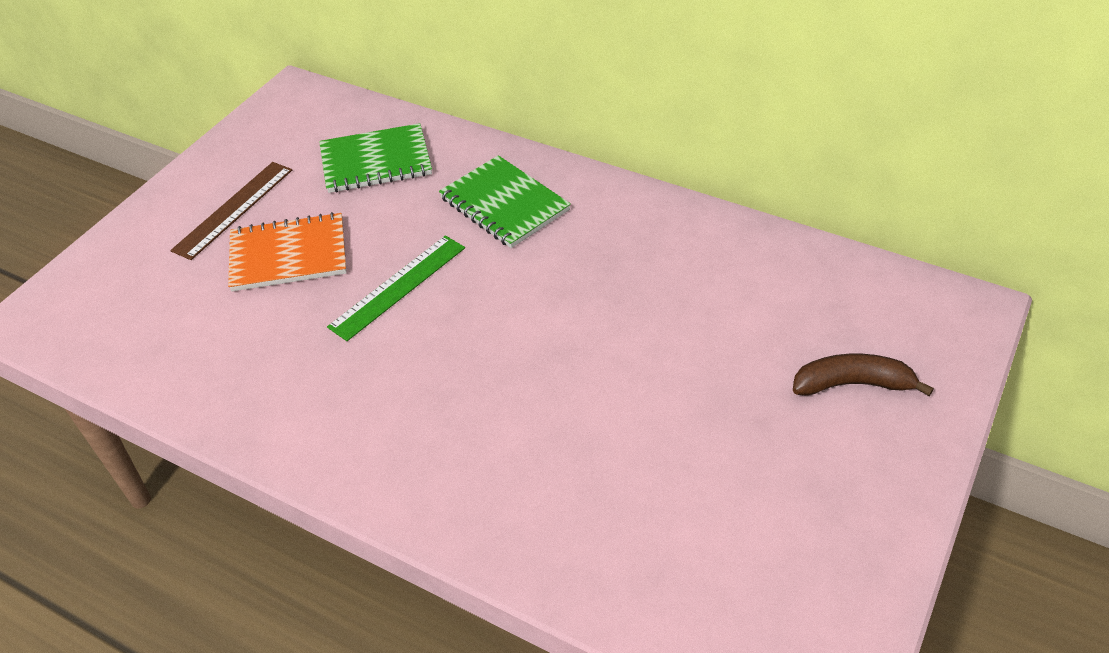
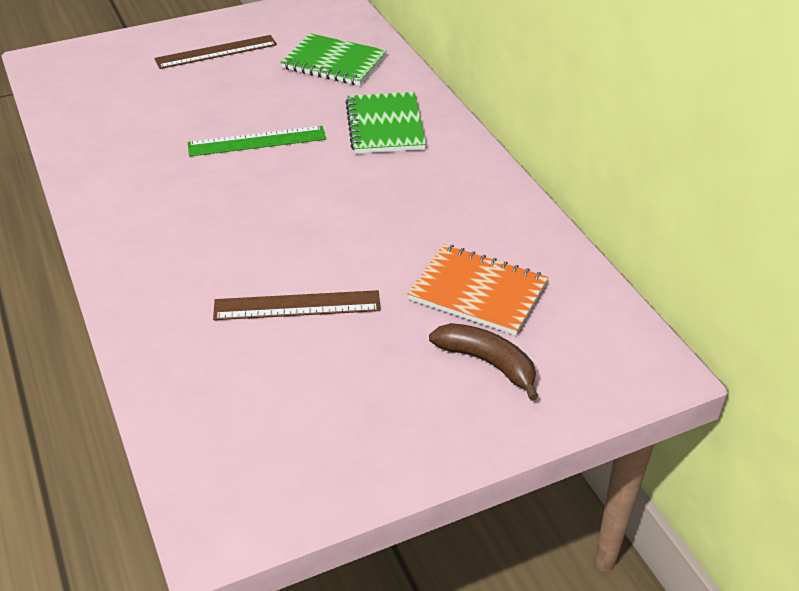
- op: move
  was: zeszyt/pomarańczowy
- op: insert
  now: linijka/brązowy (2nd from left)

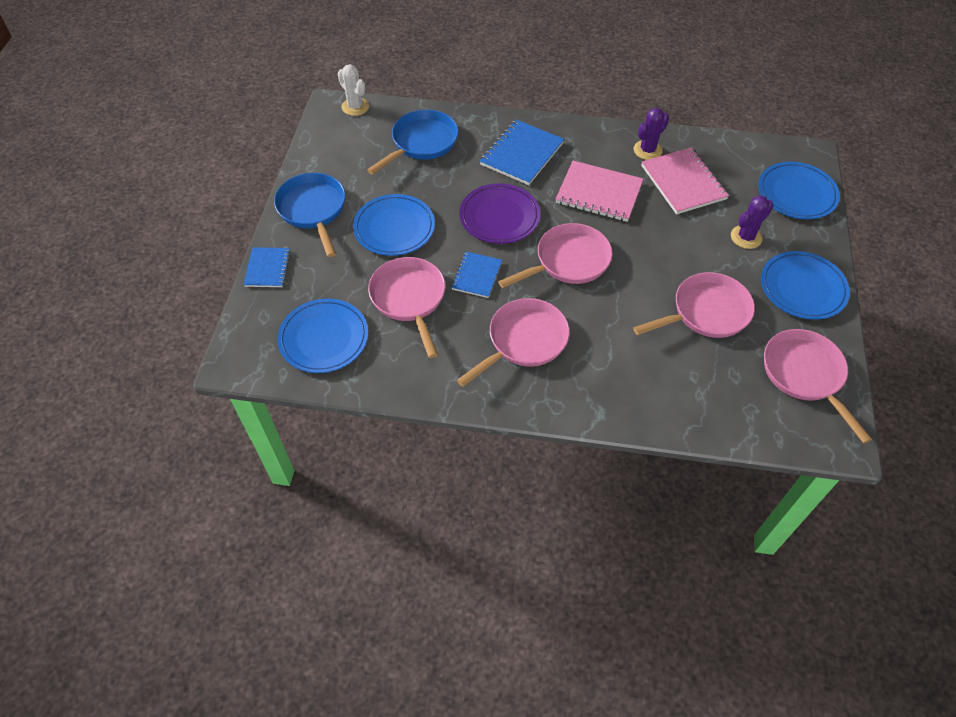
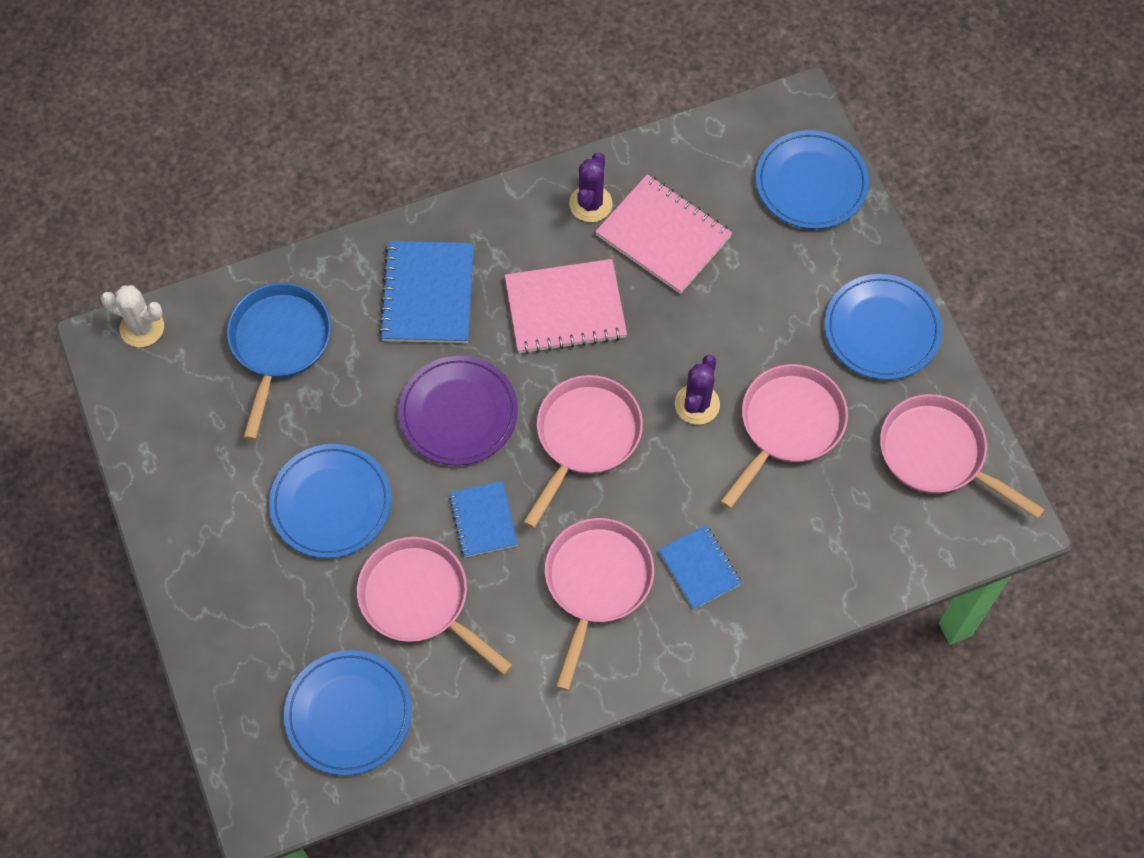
- op: delete
  was: patelnia/niebieski (1st from left)
- op: move
  was: kaktus/fioletowy (2nd from left)
- op: move
  was: zeszyt/niebieski (1st from left in the first image)
  now: zeszyt/niebieski (3rd from left)

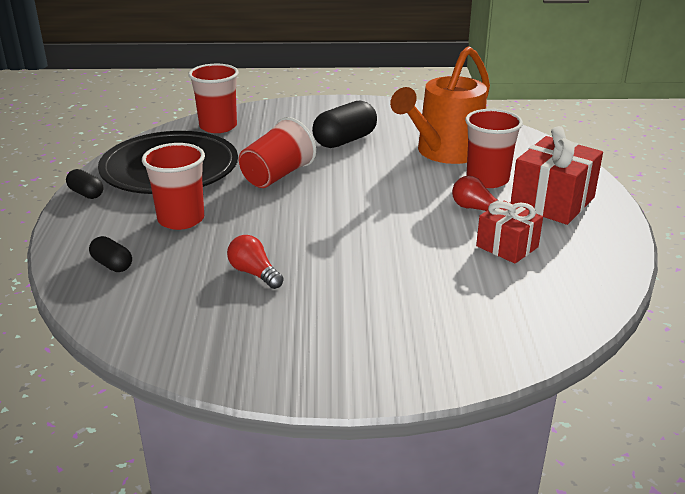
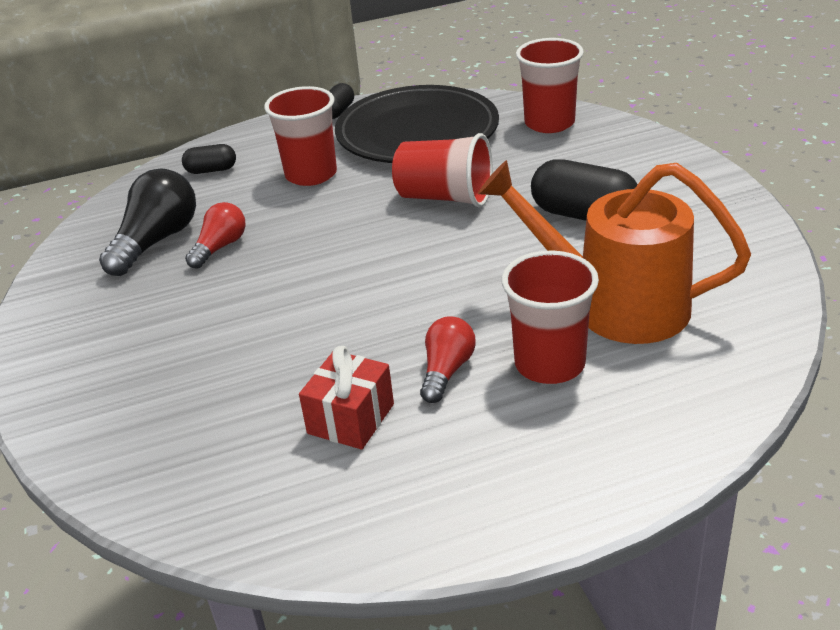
- op: delete
  was: prezent/czerwony (2nd from left)
- op: rotate
  was: kapsułka/czarny (2nd from left in the first image)
  clockwise: 60
- op: insert
  now: żarówka/czarny

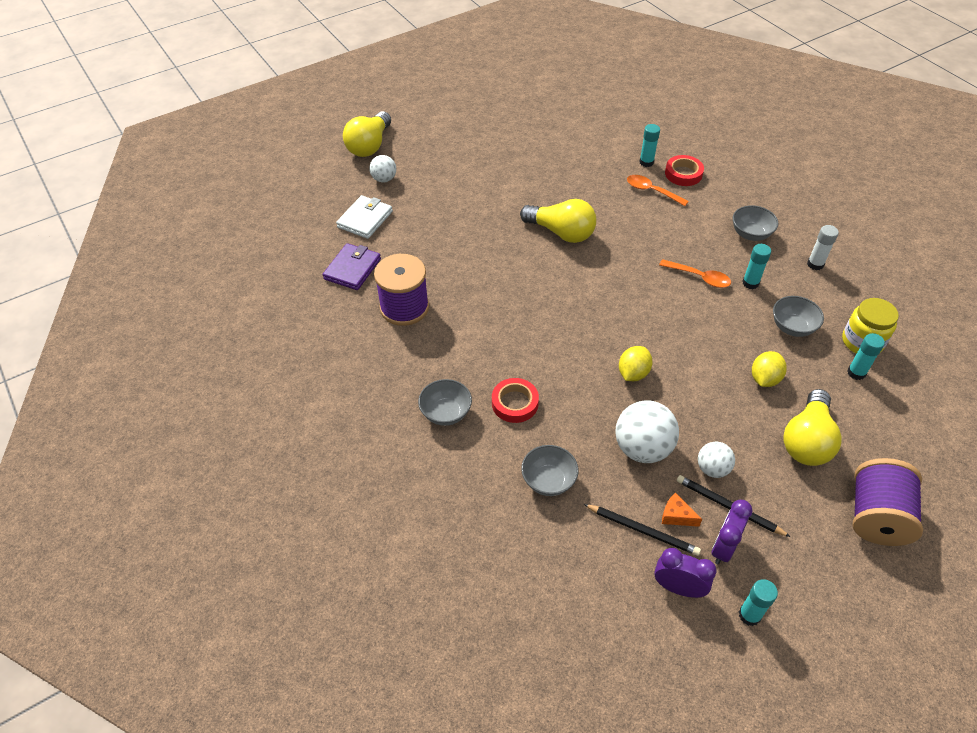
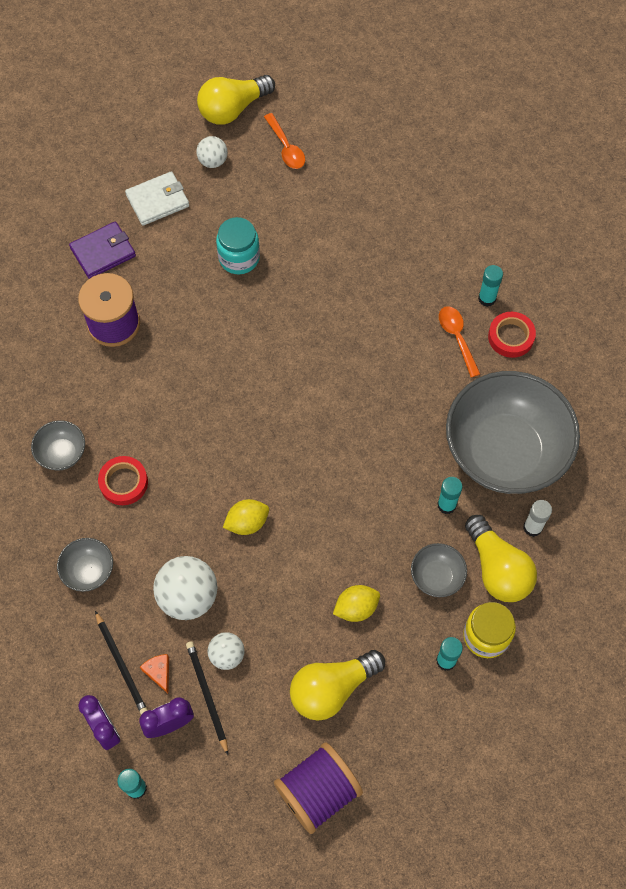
- op: move
  was: żarówka/żółty (2nd from left in the first image)
  now: żarówka/żółty (3rd from left)
- op: resize
  was: miska/szary (3rd from left in the first image)
  ratio: 2.42
- op: move
  was: łyżka/pomarańczowy (2nd from left in the first image)
  now: łyżka/pomarańczowy (1st from left)
- op: insert
  now: słoik/turkusowy

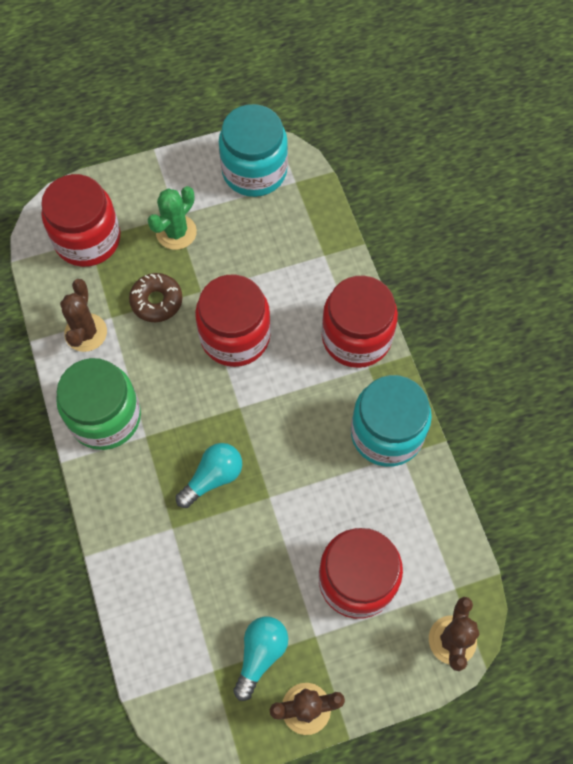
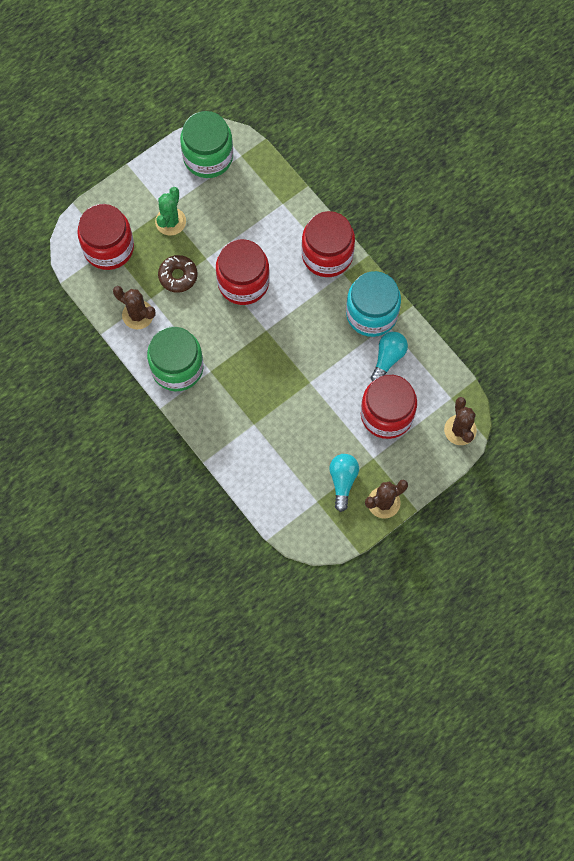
- op: recolor
  was: słoik/turkusowy (1st from left)
  now: słoik/zielony (2nd from left)
- op: rotate
  was: kaktus/brązowy (1st from left)
  clockwise: -45
- op: move
  was: żarówka/turkusowy (1st from left in the first image)
  now: żarówka/turkusowy (2nd from left)

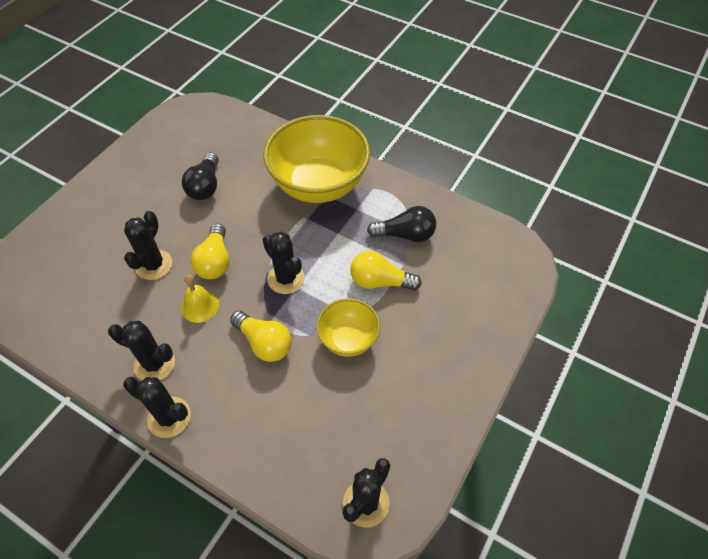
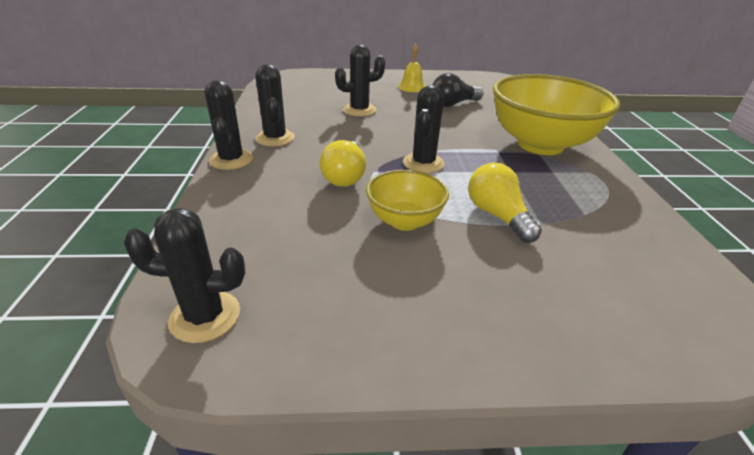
- op: delete
  was: żarówka/czarny (2nd from left)
- op: delete
  was: żarówka/żółty (1st from left)
- op: move
  was: dzwonek/żółty

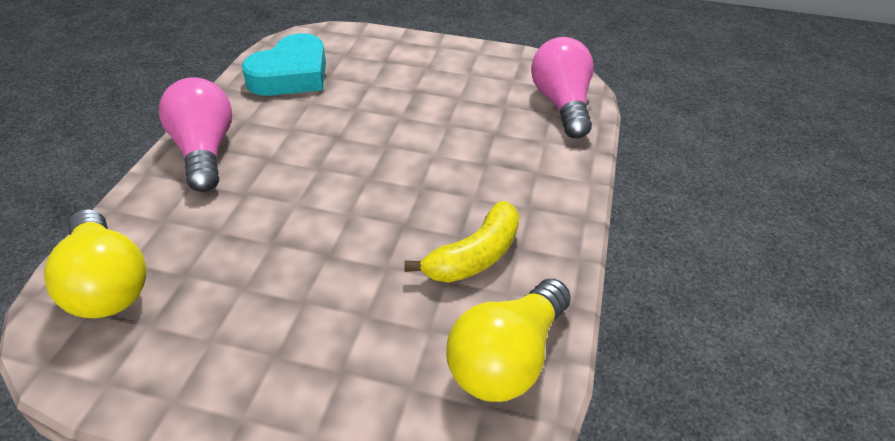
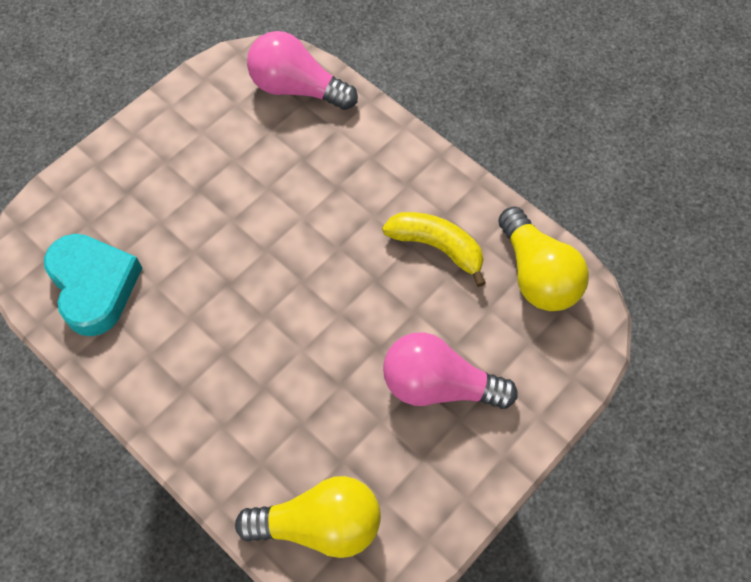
- op: move
  was: żarówka/różowy (1st from left in the first image)
  now: żarówka/różowy (2nd from left)
- op: rotate
  was: banan/żółty
  clockwise: -45

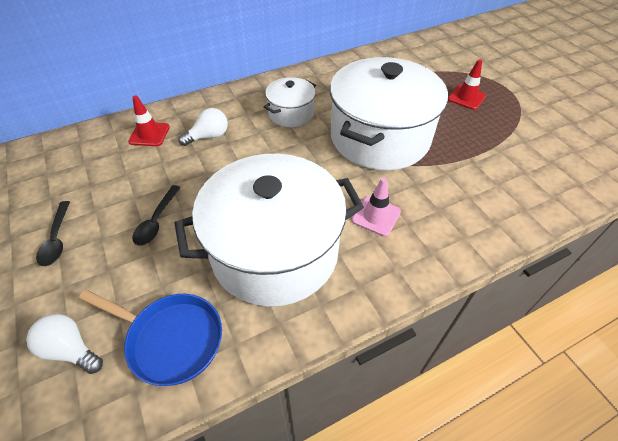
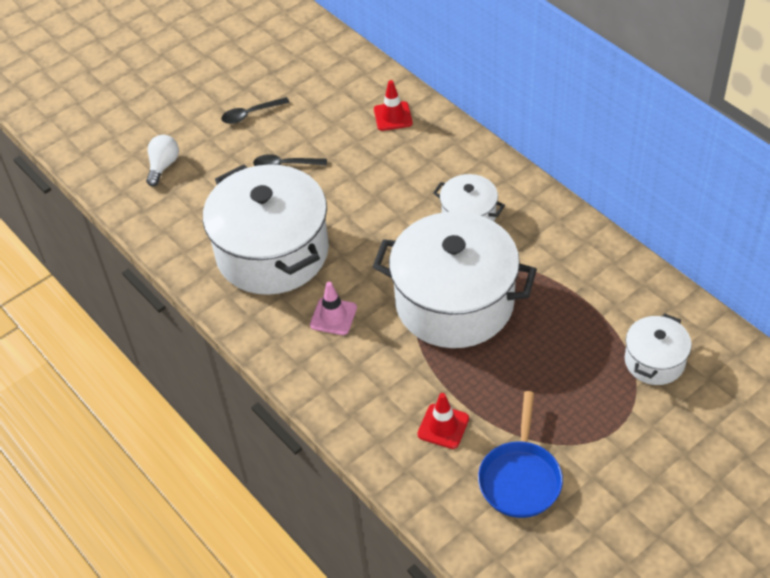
- op: move
  was: pachołek/czerwony (2nd from left)
- op: delete
  was: żarówka/biały (2nd from left)
- op: move
  was: patelnia/niebieski
- op: insert
  now: garnek/biały (4th from left)

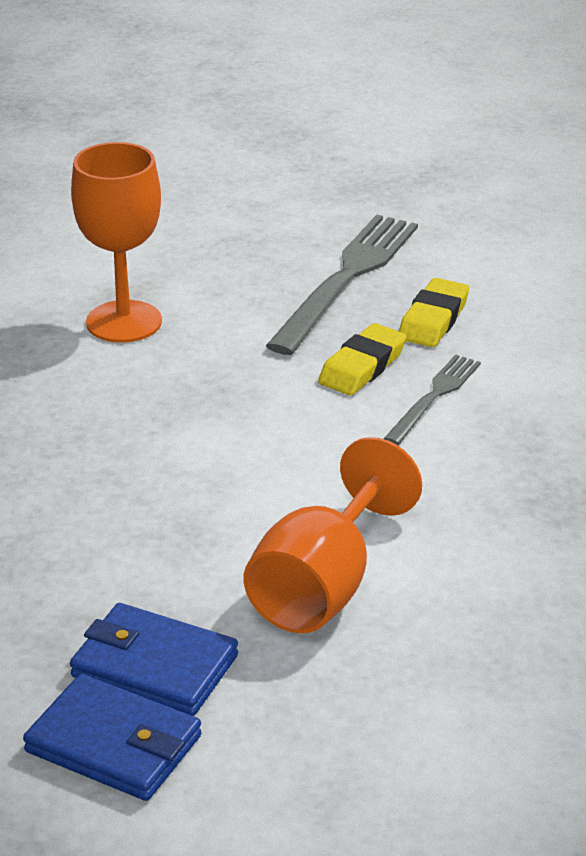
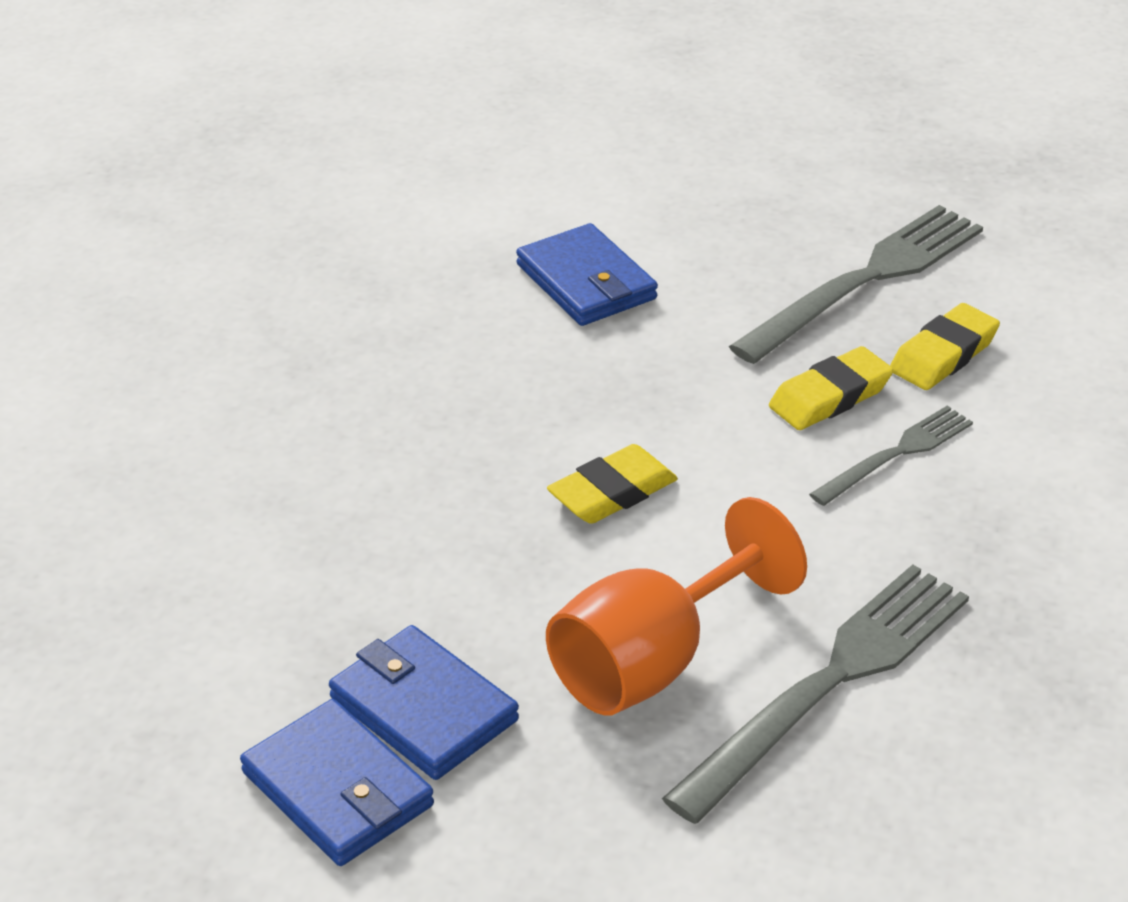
- op: replace
  was: kielich/pomarańczowy (1st from left)
  now: portfel/niebieski (3rd from left)
- op: insert
  now: gumka do mazania/żółty (1st from left)
- op: insert
  now: widelec/szary (1st from left)

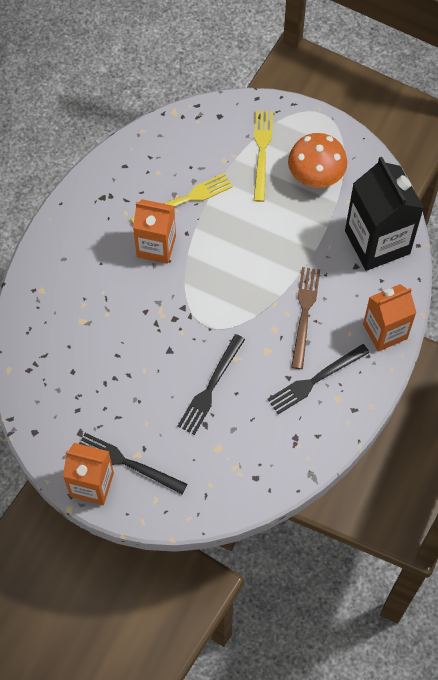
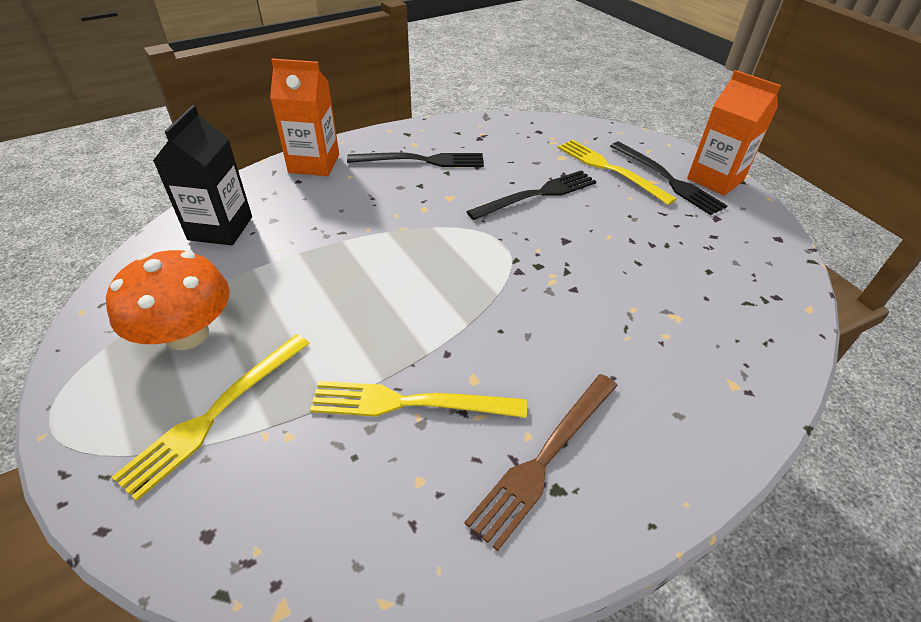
- op: resize
  was: karton mleka/czarny
  ratio: 0.65
- op: delete
  was: karton mleka/pomarańczowy (2nd from left)
- op: move
  was: widelec/brązowy
- op: insert
  now: widelec/żółty (3rd from left)

